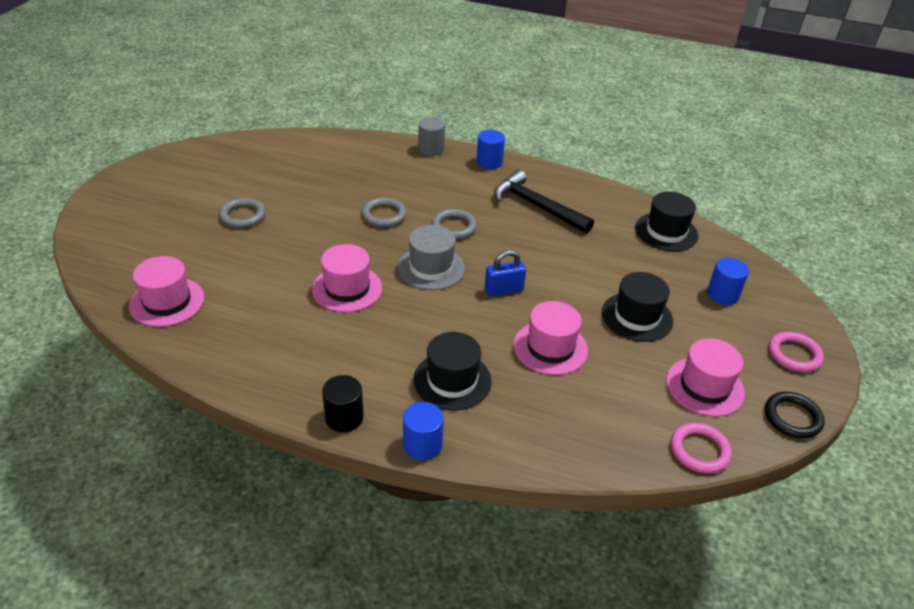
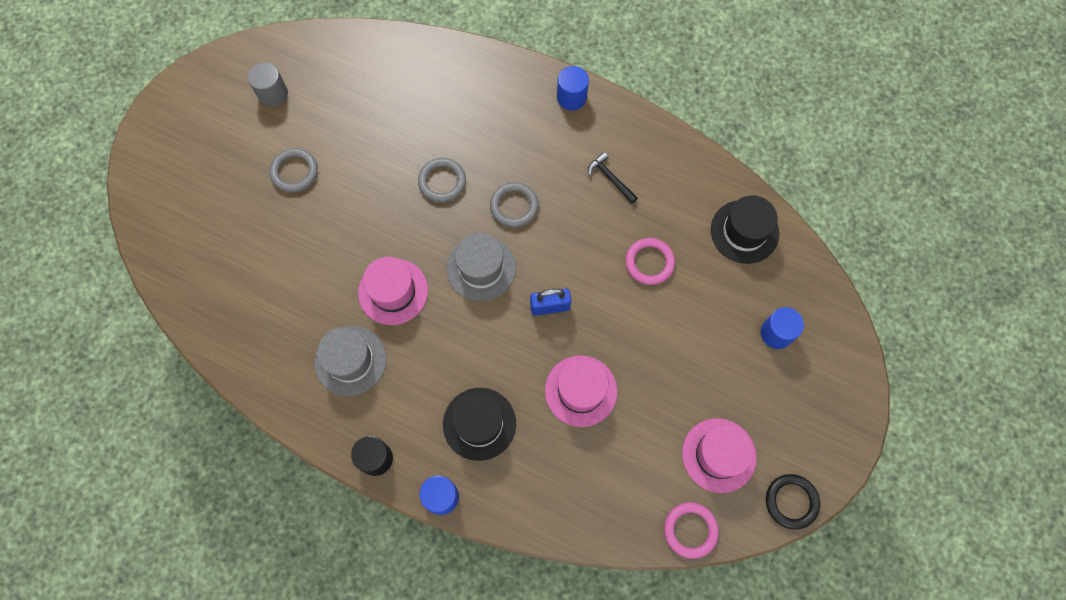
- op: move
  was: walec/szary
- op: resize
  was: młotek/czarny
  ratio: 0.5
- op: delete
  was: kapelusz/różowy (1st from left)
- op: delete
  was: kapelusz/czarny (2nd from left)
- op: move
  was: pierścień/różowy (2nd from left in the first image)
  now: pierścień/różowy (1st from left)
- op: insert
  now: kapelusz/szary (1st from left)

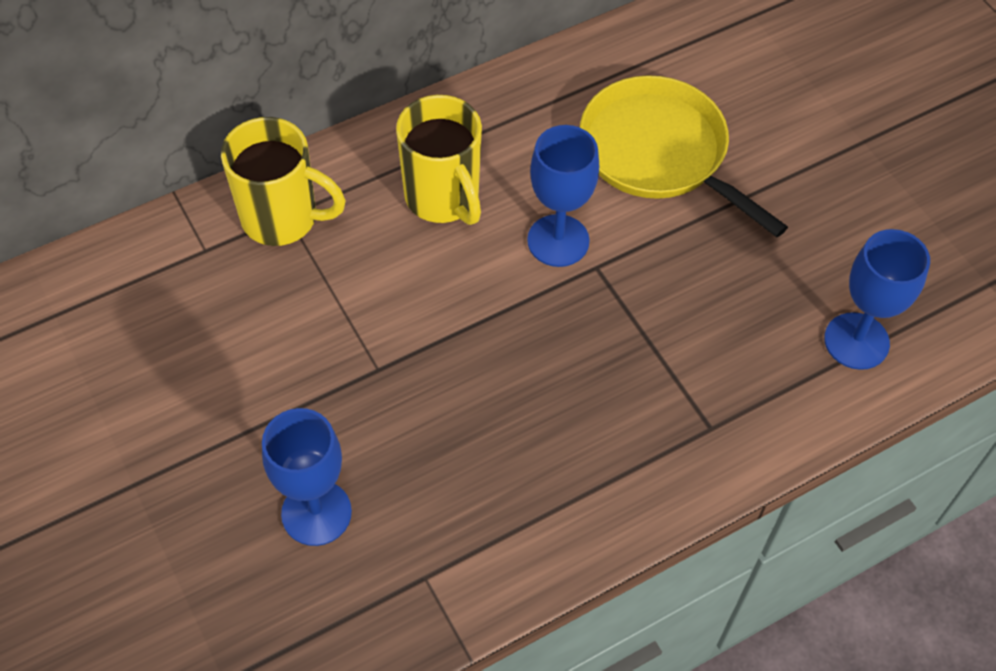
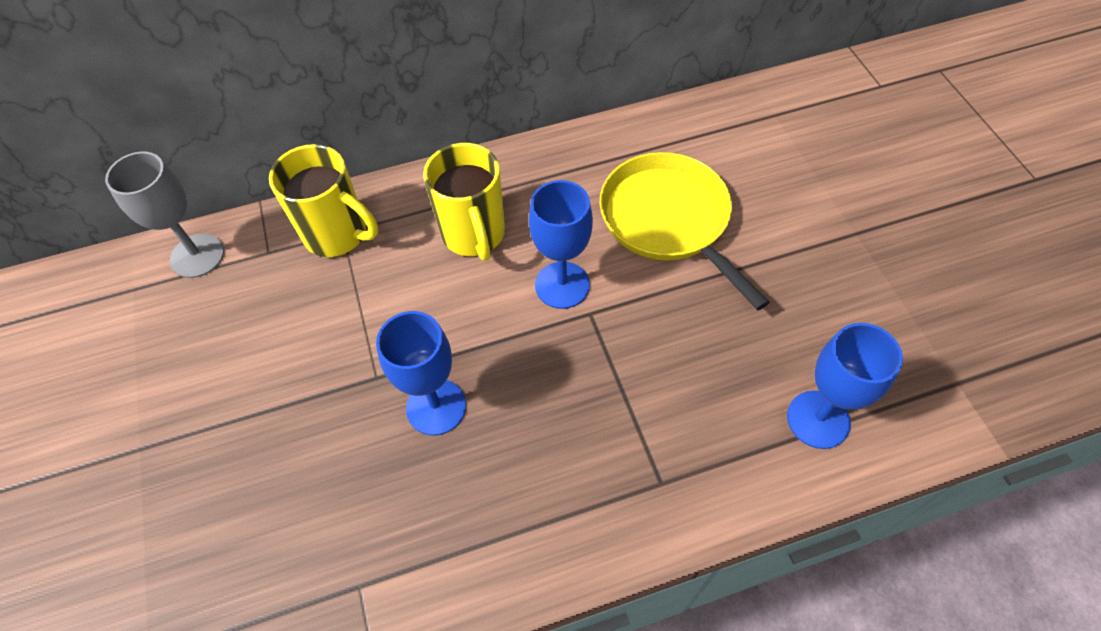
- op: move
  was: kielich/niebieski (1st from left)
- op: insert
  now: kielich/szary

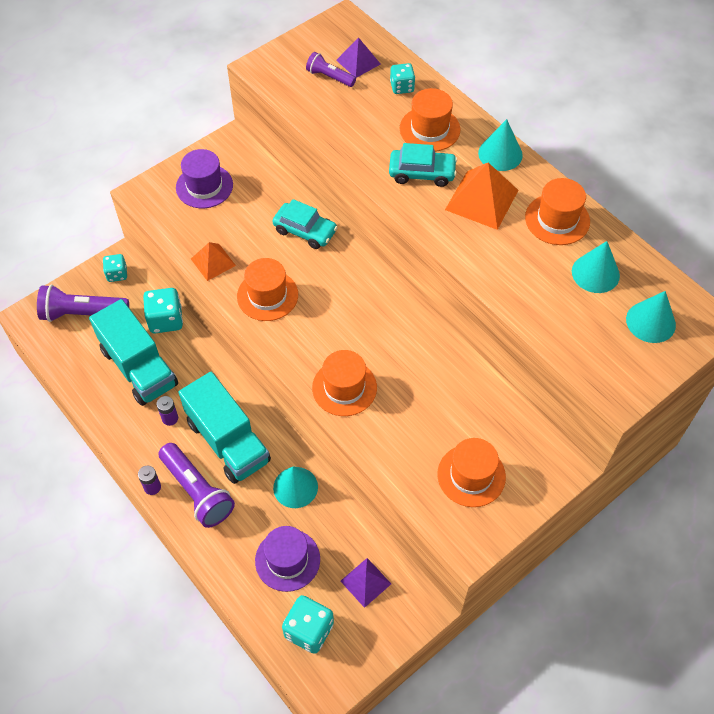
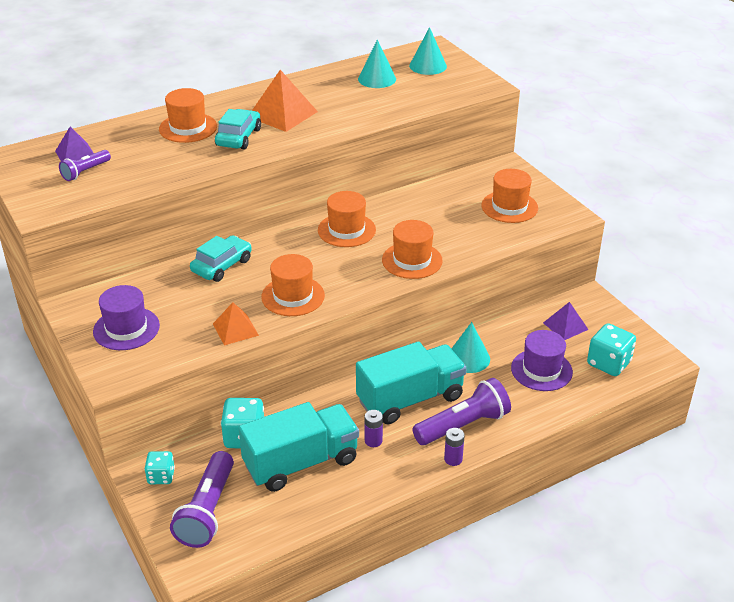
- op: delete
  was: kostka do gry/turkusowy (4th from left)
- op: delete
  was: stożek/turkusowy (2nd from left)
- op: move
  was: kapelusz/pomarańczowy (5th from left in the first image)
  now: kapelusz/pomarańczowy (3rd from left)

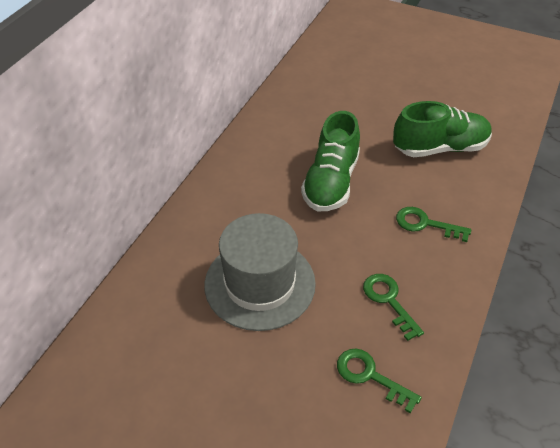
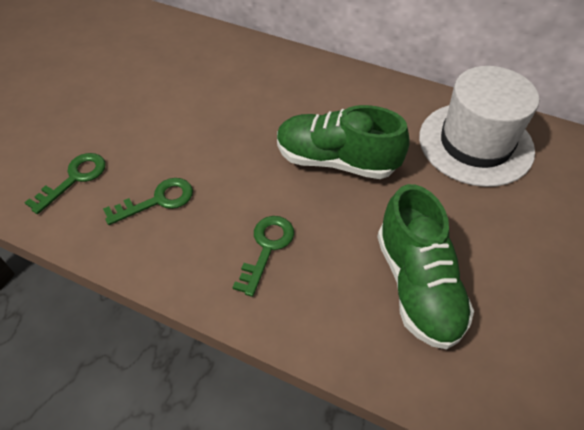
- op: delete
  was: kapelusz/szary
- op: insert
  now: kapelusz/biały

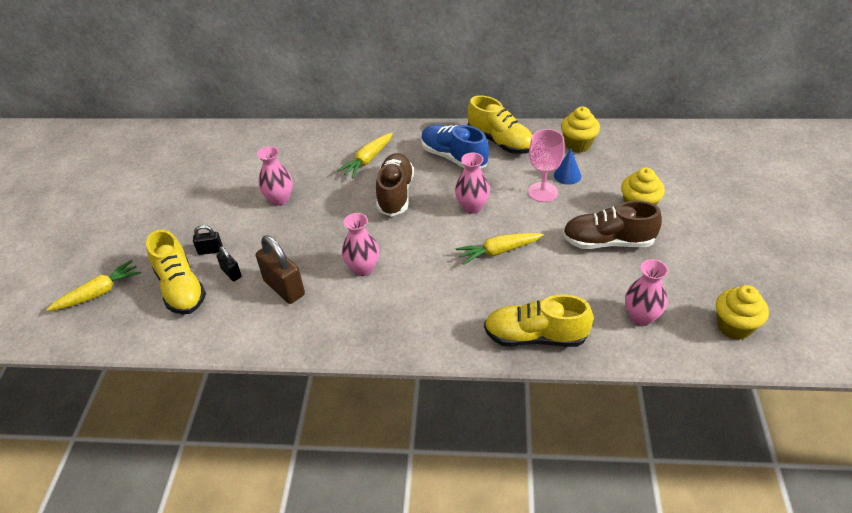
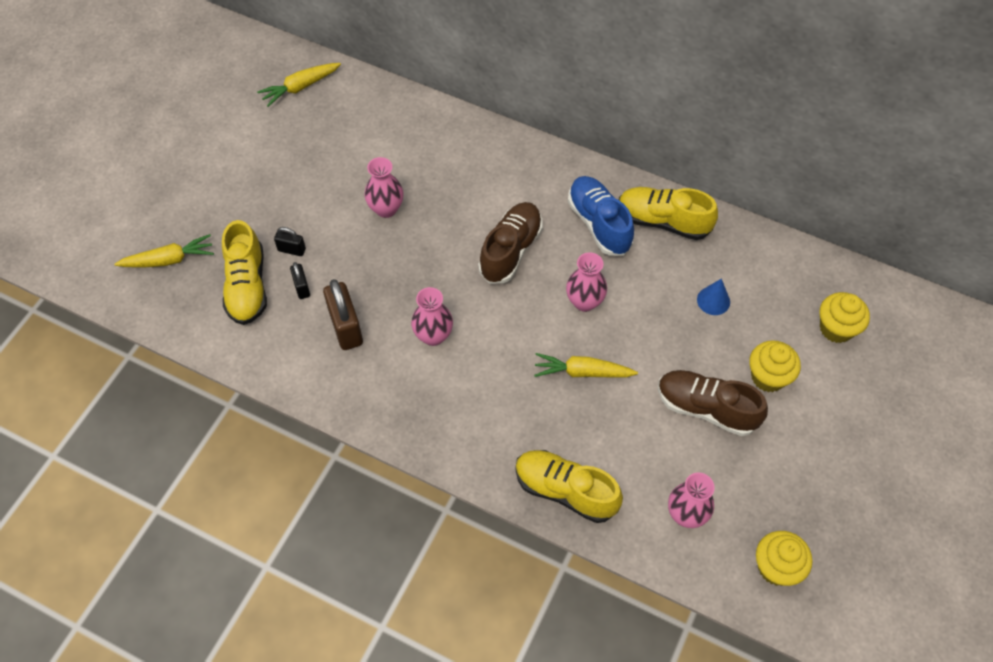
- op: rotate
  was: but/żółty (2nd from left in the first image)
  clockwise: 135
- op: move
  was: muffinka/żółty (1st from left in the first image)
  now: muffinka/żółty (3rd from left)
- op: delete
  was: kielich/różowy
- op: move
  was: marchewka/żółty (2nd from left)

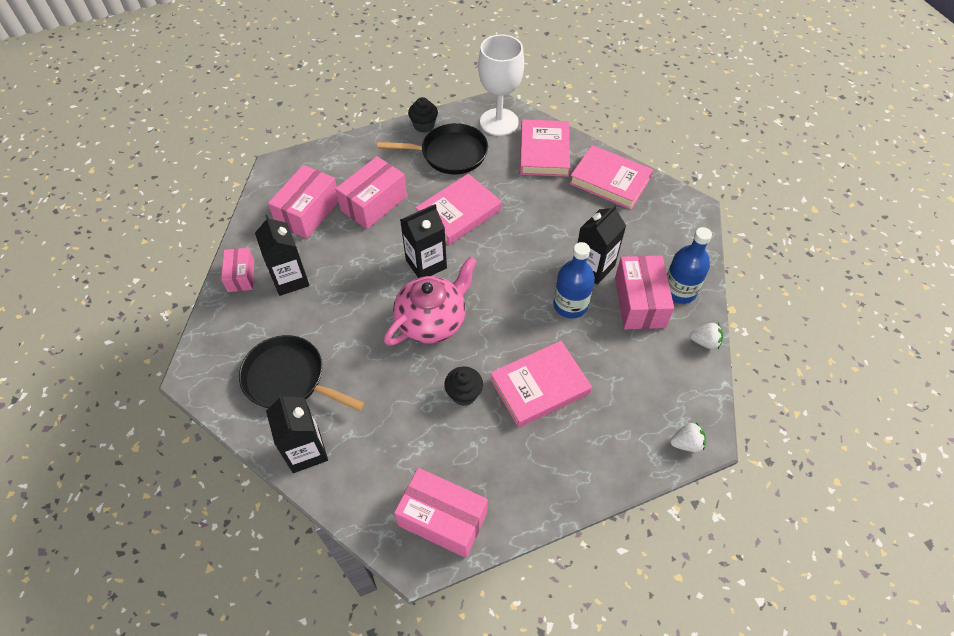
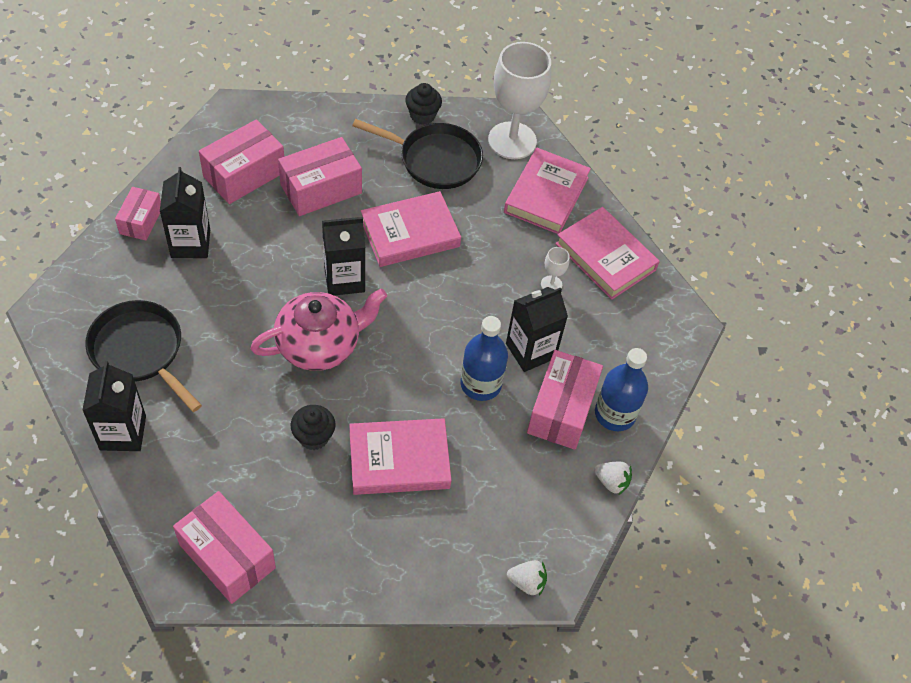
- op: insert
  now: kielich/biały (2nd from left)

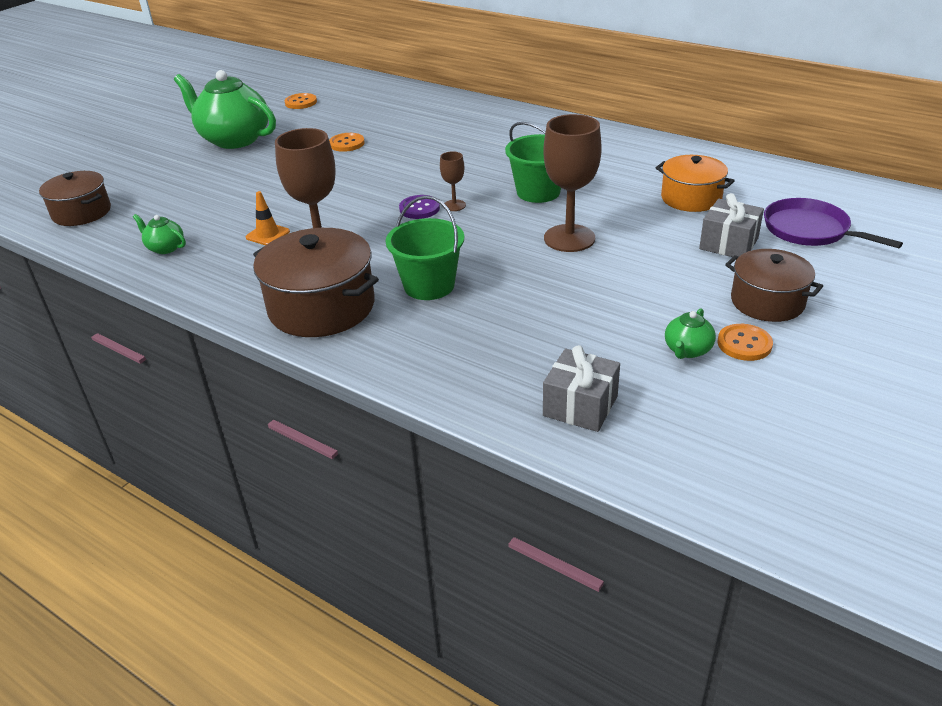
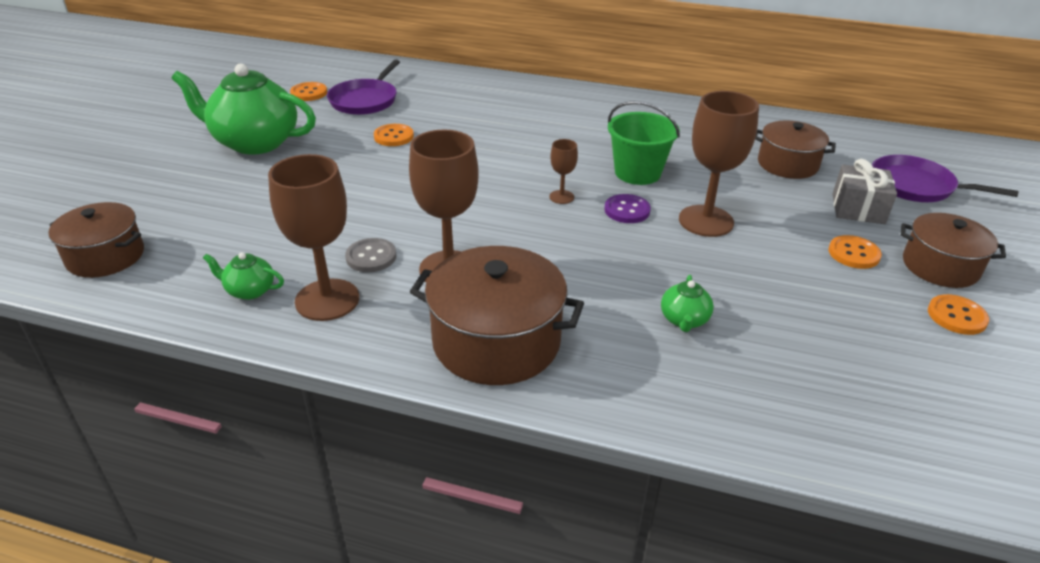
- op: recolor
  was: garnek/pomarańczowy
  now: garnek/brązowy (3rd from left)
- op: replace
  was: pachołek/pomarańczowy
  now: guzik/szary
- op: move
  was: guzik/fioletowy
- op: delete
  was: wiadro/zielony (1st from left)
- op: move
  was: imbryk/zielony (3rd from left)
- op: delete
  was: prezent/szary (1st from left)
- op: insert
  now: patelnia/fioletowy (1st from left)
- op: insert
  now: kielich/brązowy (1st from left)
- op: insert
  now: guzik/pomarańczowy (3rd from left)

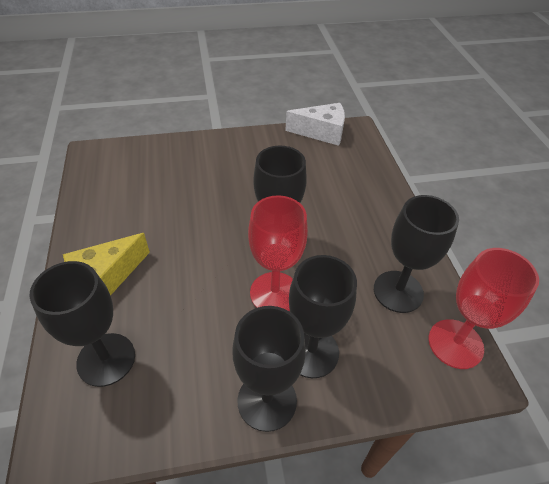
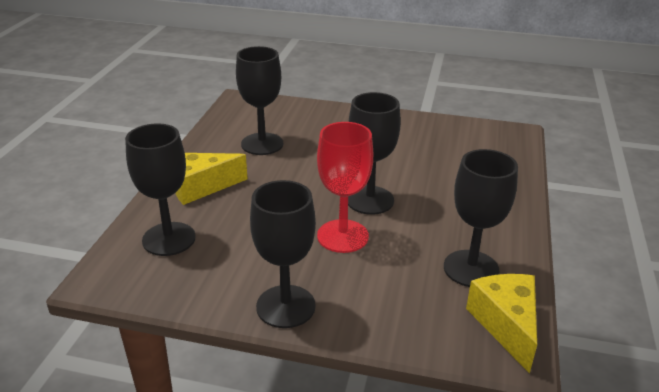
- op: delete
  was: ser/biały
- op: replace
  was: kielich/czerwony (2nd from left)
  now: ser/żółty (2nd from left)
- op: move
  was: kielich/czarny (4th from left in the first image)
  now: kielich/czarny (2nd from left)

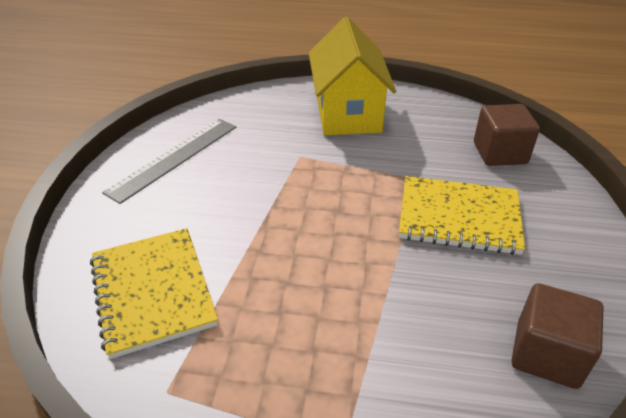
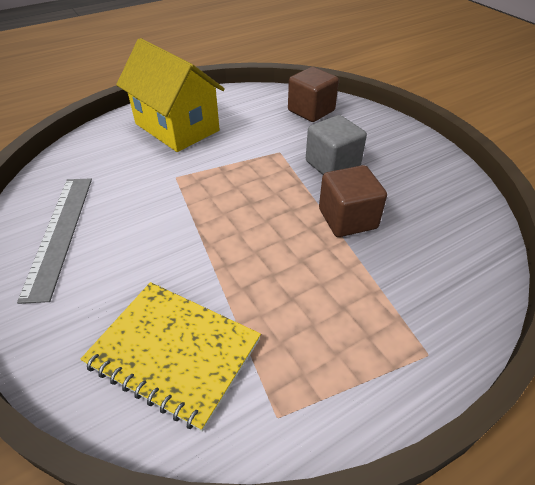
- op: replace
  was: zeszyt/żółty (2nd from left)
  now: sześcian/szary
- op: move
  was: sześcian/brązowy (2nd from left)

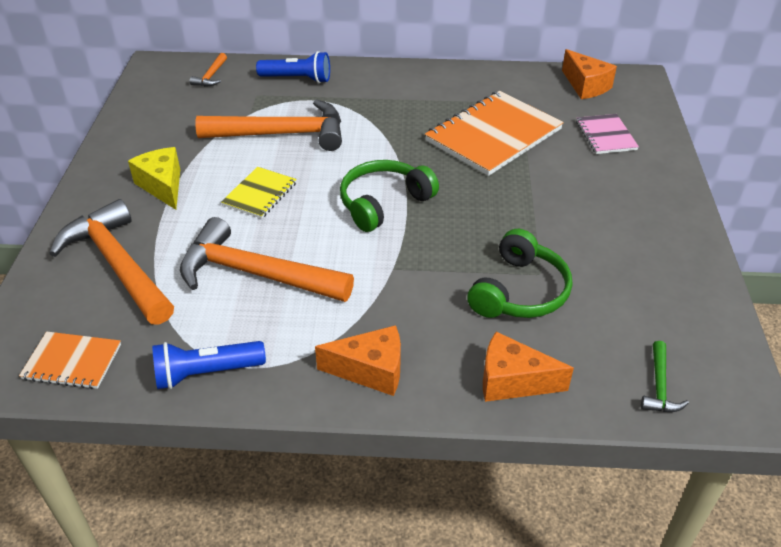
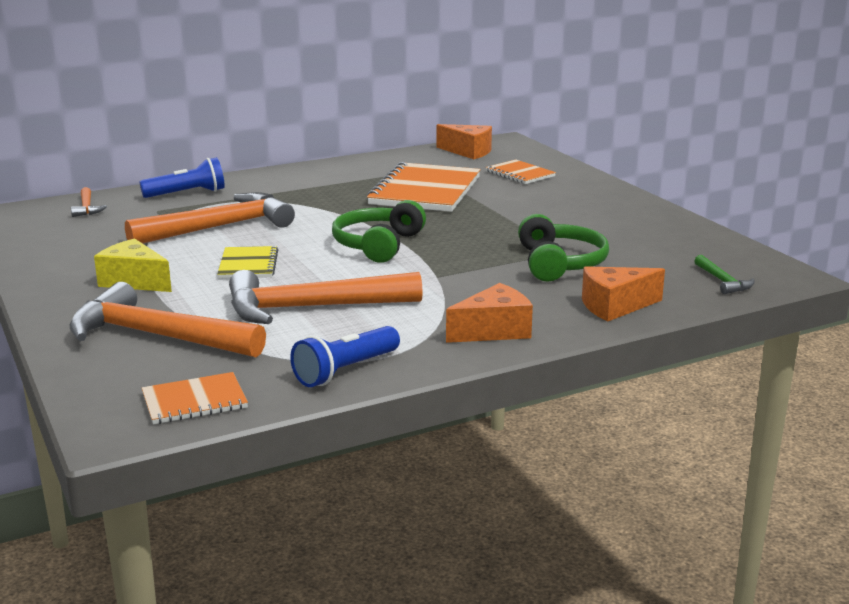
- op: recolor
  was: zeszyt/różowy
  now: zeszyt/pomarańczowy (3rd from left)

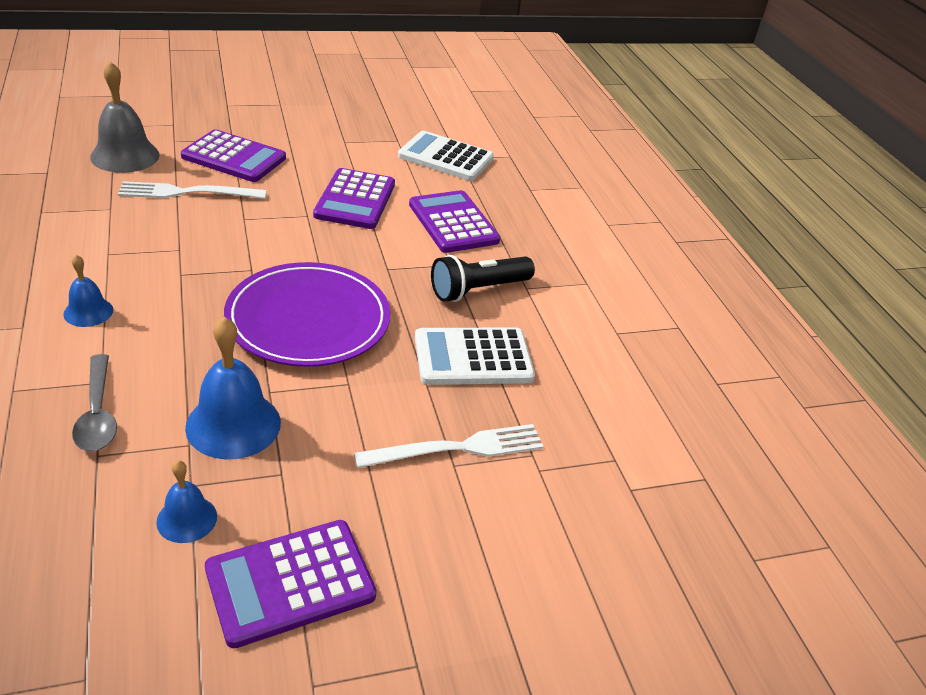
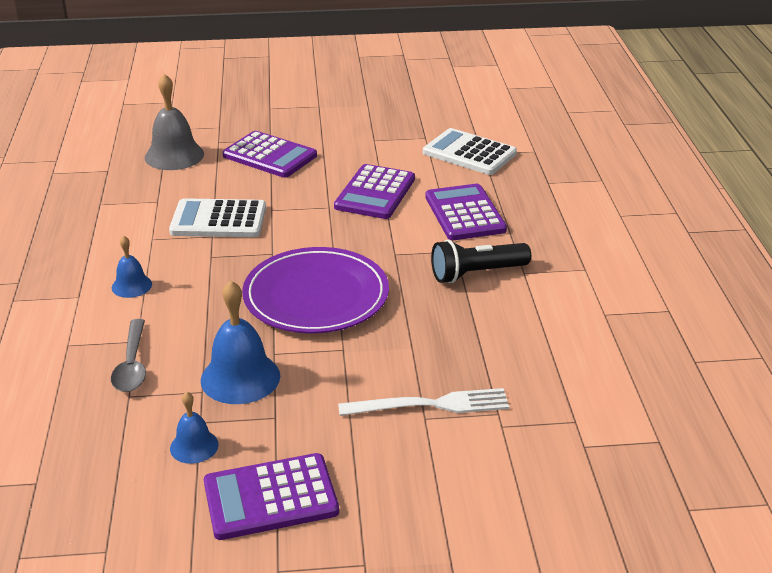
- op: delete
  was: widelec/biały (1st from left)
- op: move
  was: kalkulator/biały (2nd from left in the first image)
  now: kalkulator/biały (1st from left)

